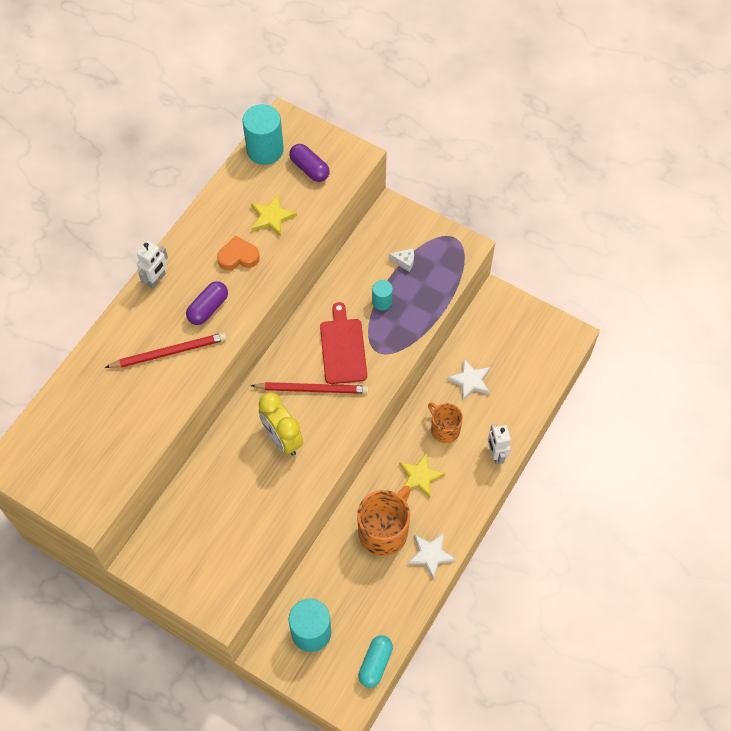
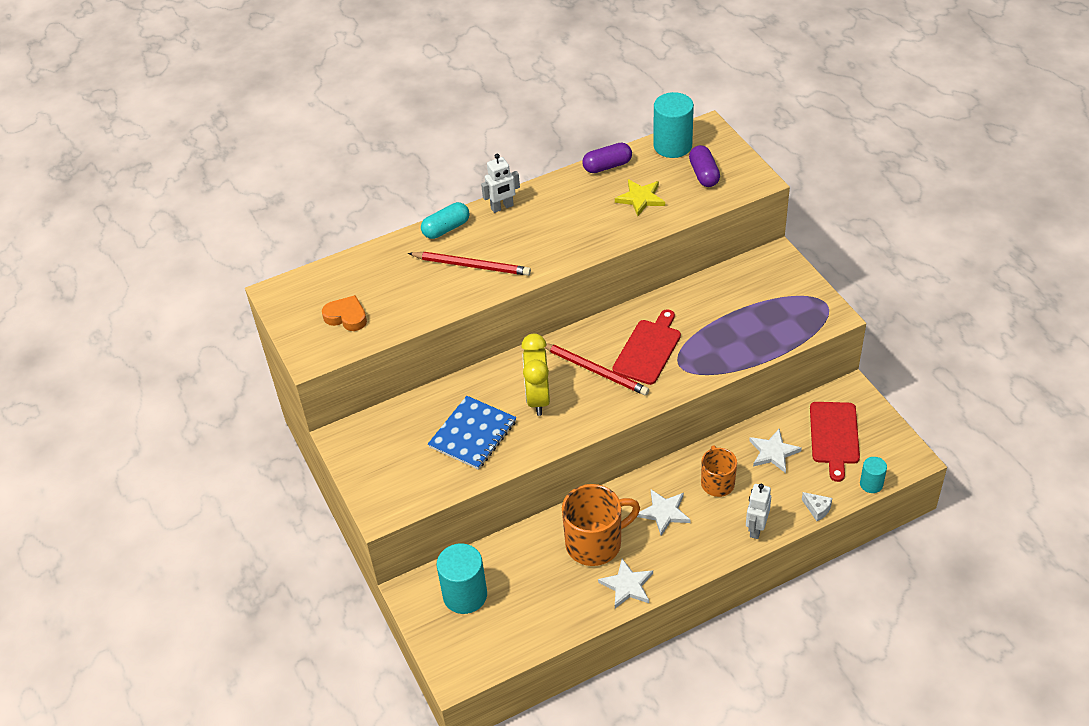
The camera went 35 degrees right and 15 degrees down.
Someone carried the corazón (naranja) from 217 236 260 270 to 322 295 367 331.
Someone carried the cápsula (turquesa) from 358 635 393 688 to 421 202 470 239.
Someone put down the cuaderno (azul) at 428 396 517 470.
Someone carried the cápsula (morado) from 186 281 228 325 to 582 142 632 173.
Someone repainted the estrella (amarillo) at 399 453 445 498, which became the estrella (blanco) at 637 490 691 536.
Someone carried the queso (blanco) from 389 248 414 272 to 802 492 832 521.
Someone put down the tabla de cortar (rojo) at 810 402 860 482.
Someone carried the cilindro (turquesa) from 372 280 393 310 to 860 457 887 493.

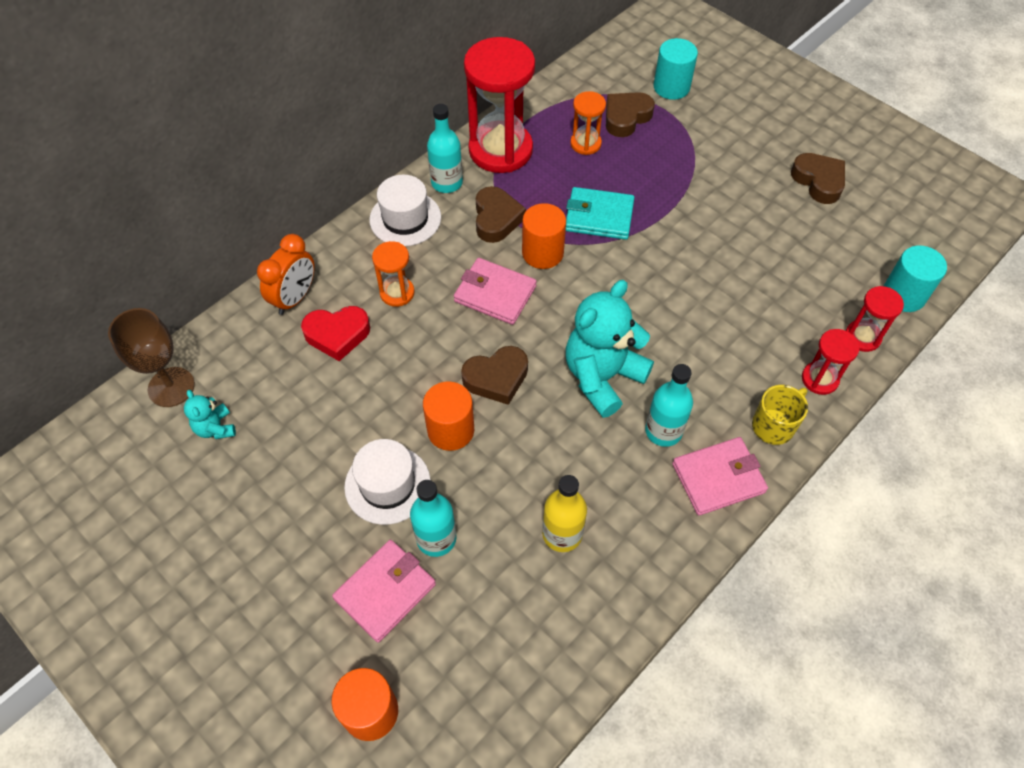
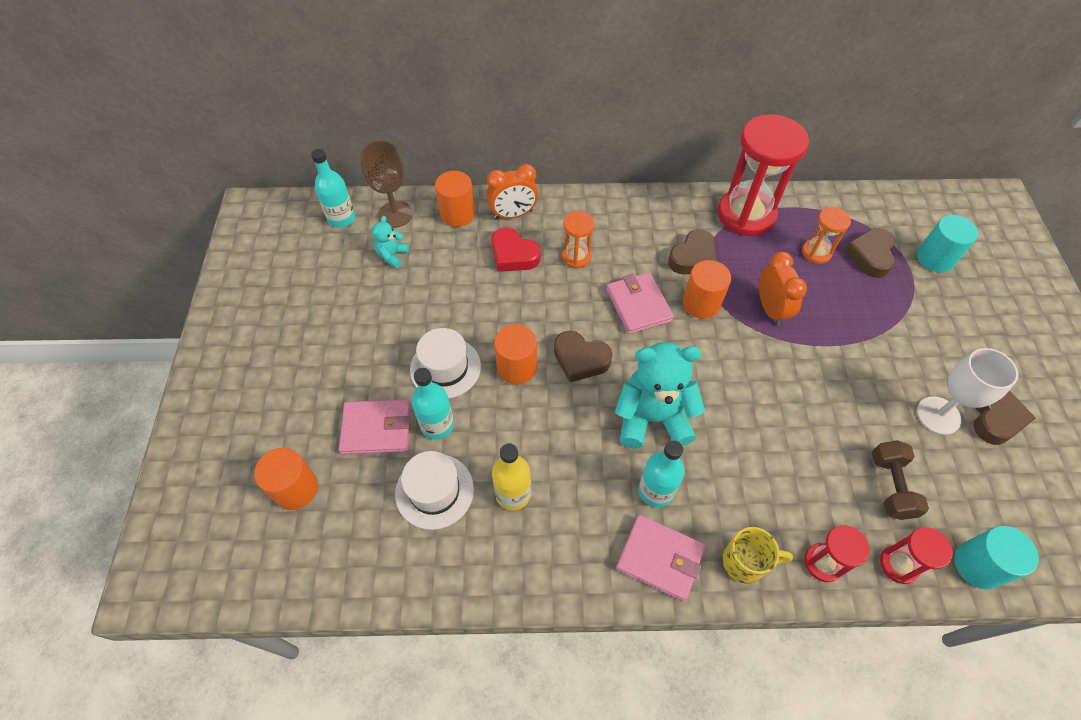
The camera went 45 degrees right and 0 degrees up.
Someone carried the botella (turquesa) from 427 104 463 193 to 311 149 355 228.
Someone carried the sombrero (blanco) from 369 175 441 246 to 395 451 474 530.
Someone put down the cilindro (naranja) at 435 171 475 227.
Someone swapped the cartera (turquesa) at 566 187 635 240 for the despertador (naranja) at 759 252 807 326.
Someone rotated the corazón (marrón) at 606 92 655 137 by 75 degrees counterclockwise.
Someone put down the mancuerna (marrón) at 872 440 929 520.
Someone put down the copa (blanco) at 917 348 1018 435.

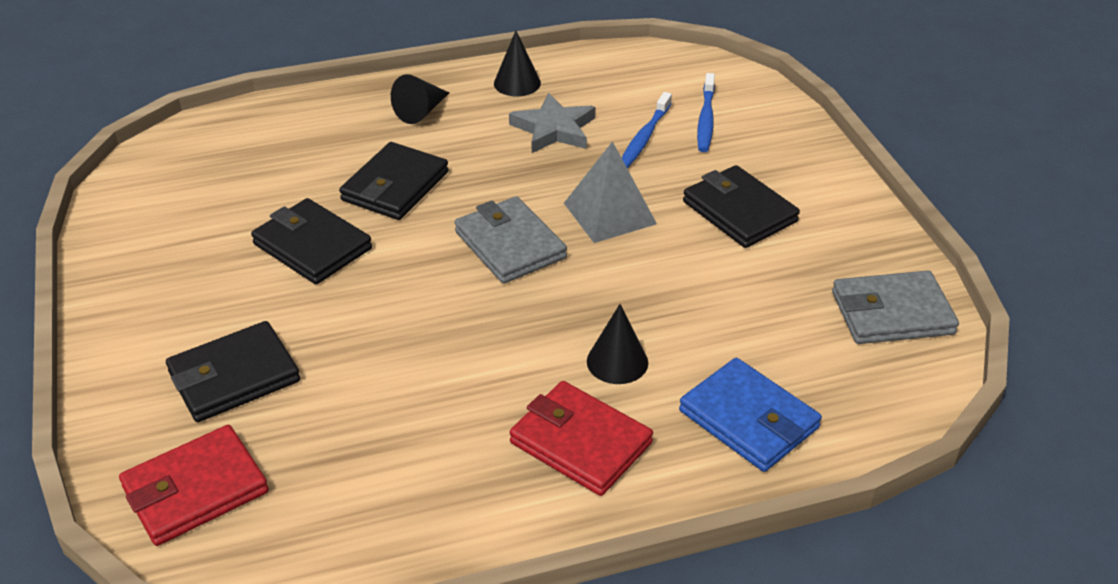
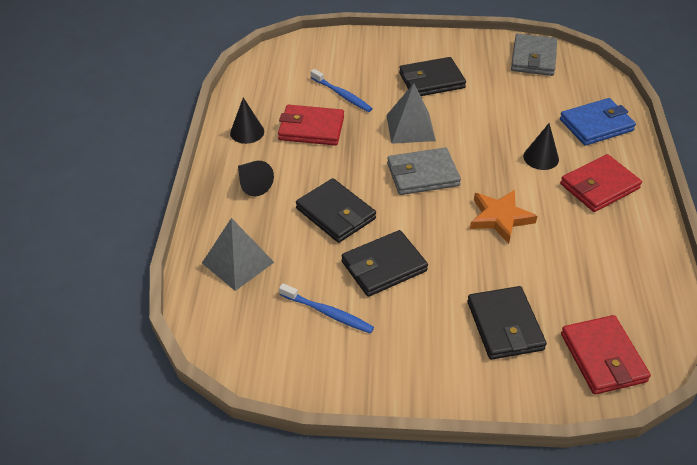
The camera went 70 degrees left and 5 degrees up.
Someone put down the pirámide (gris) at 202 218 274 291.
Someone swapped the estrella (gris) at 509 93 596 153 for the cartera (rojo) at 278 105 344 146.
Someone carried the cepillo de dientes (azul) from 697 73 715 152 to 279 283 374 334.
Someone put down the estrella (naranja) at 470 190 537 244.

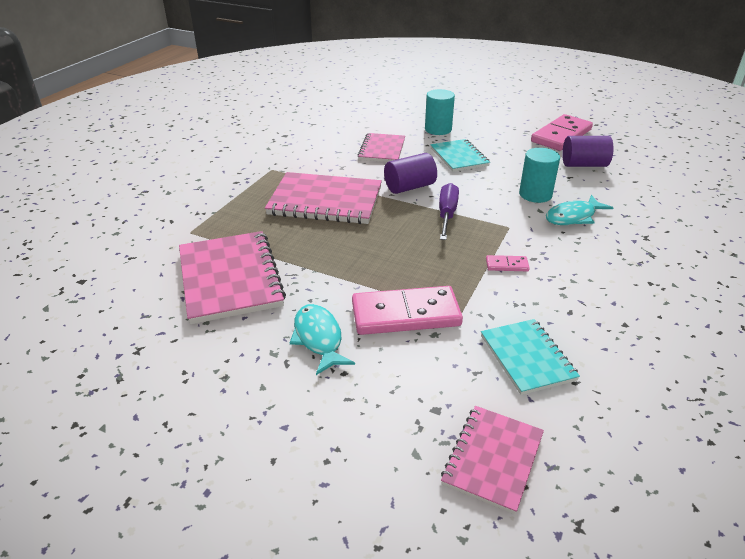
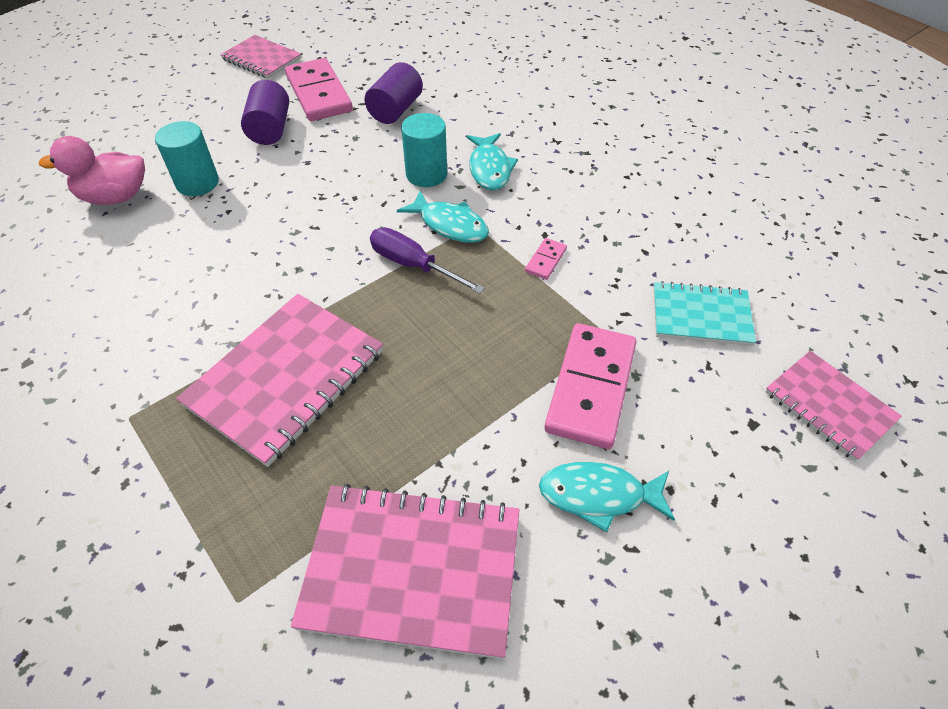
The camera went 65 degrees left and 15 degrees up.
Someone put down the pato (rosa) at 39 136 145 205.
Someone carried the cuaderno (rosa) from 358 133 405 162 to 220 35 301 79.
Someone carried the cilindro (morado) from 384 153 437 194 to 241 80 289 145.
Someone put down the pez (turquesa) at 397 191 489 243.
Someone took away the cuaderno (turquesa) at 430 139 490 172.

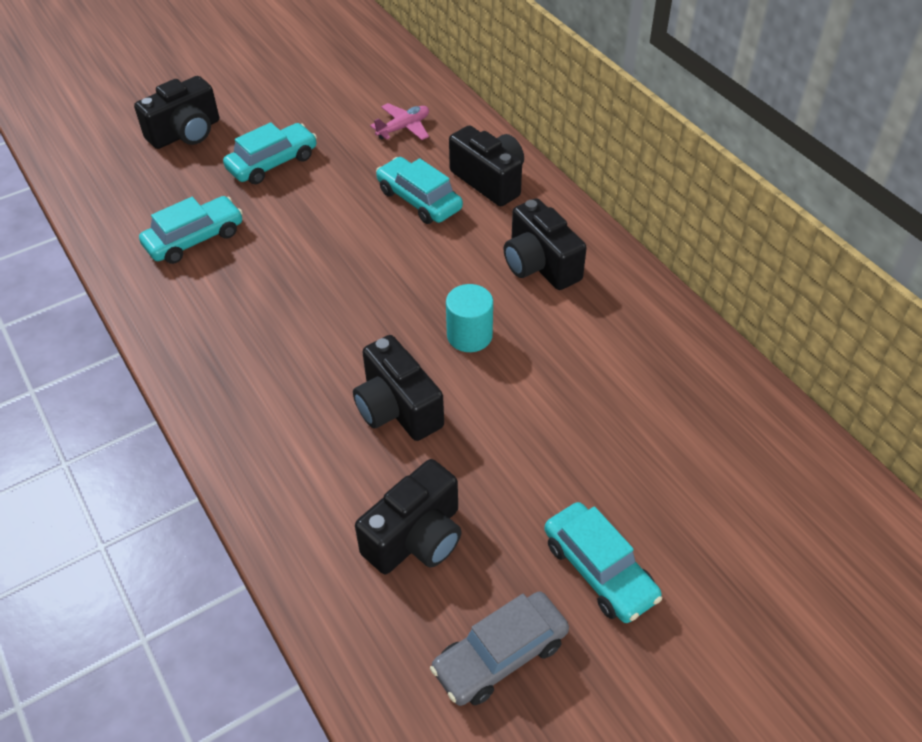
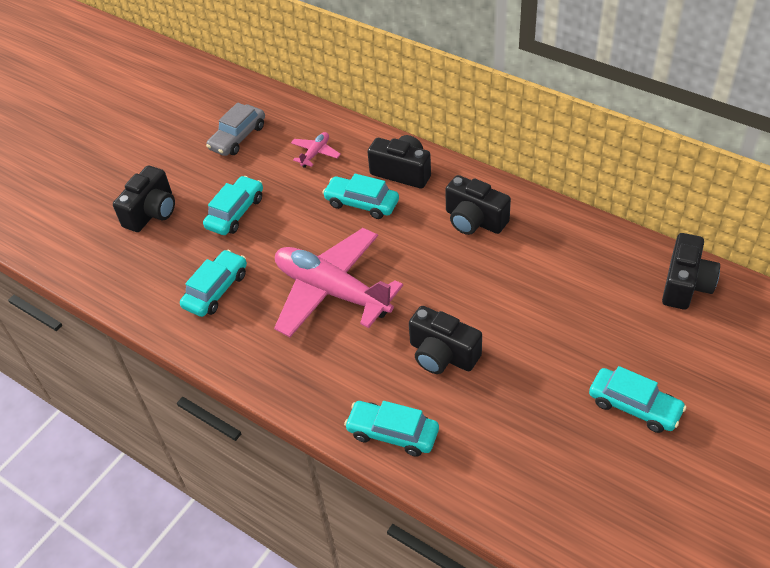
The camera went 20 degrees left and 0 degrees up.
Someone carried the coche (gris) from 430 591 569 706 to 206 102 265 156.
Someone put down the avión (rosa) at 274 228 403 337.
Someone put down the coche (turquesa) at 344 401 439 457.
Someone carried the cámara (negro) from 355 459 462 574 to 662 233 720 310.
Someone took away the cilindro (turquesa) at 446 284 493 352.

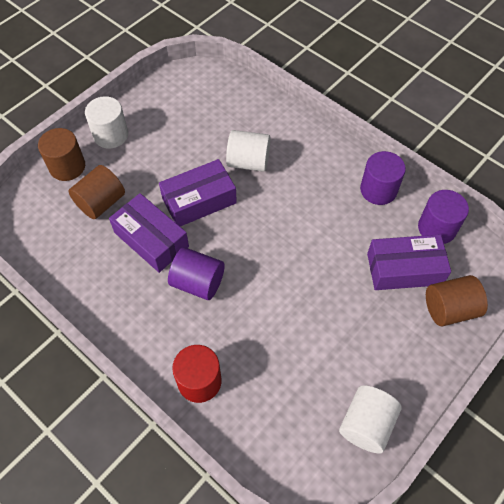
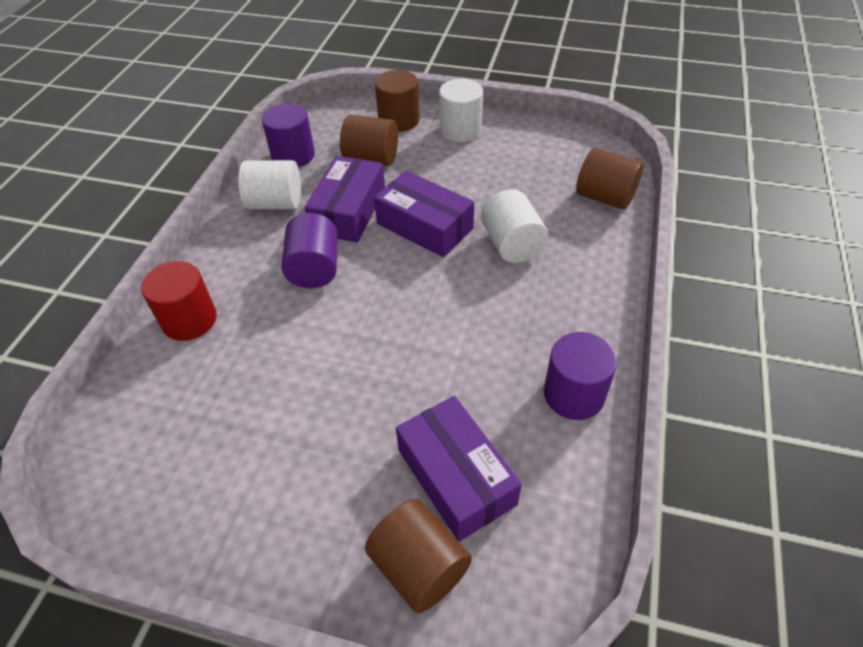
The camera went 65 degrees right and 10 degrees down.
Someone carried the cilindro (blanco) from 339 385 401 454 to 238 160 301 209.
Someone carried the cilindro (morado) from 418 190 469 244 to 262 103 315 167.
Someone put down the cilindro (marrón) at 576 148 643 210.

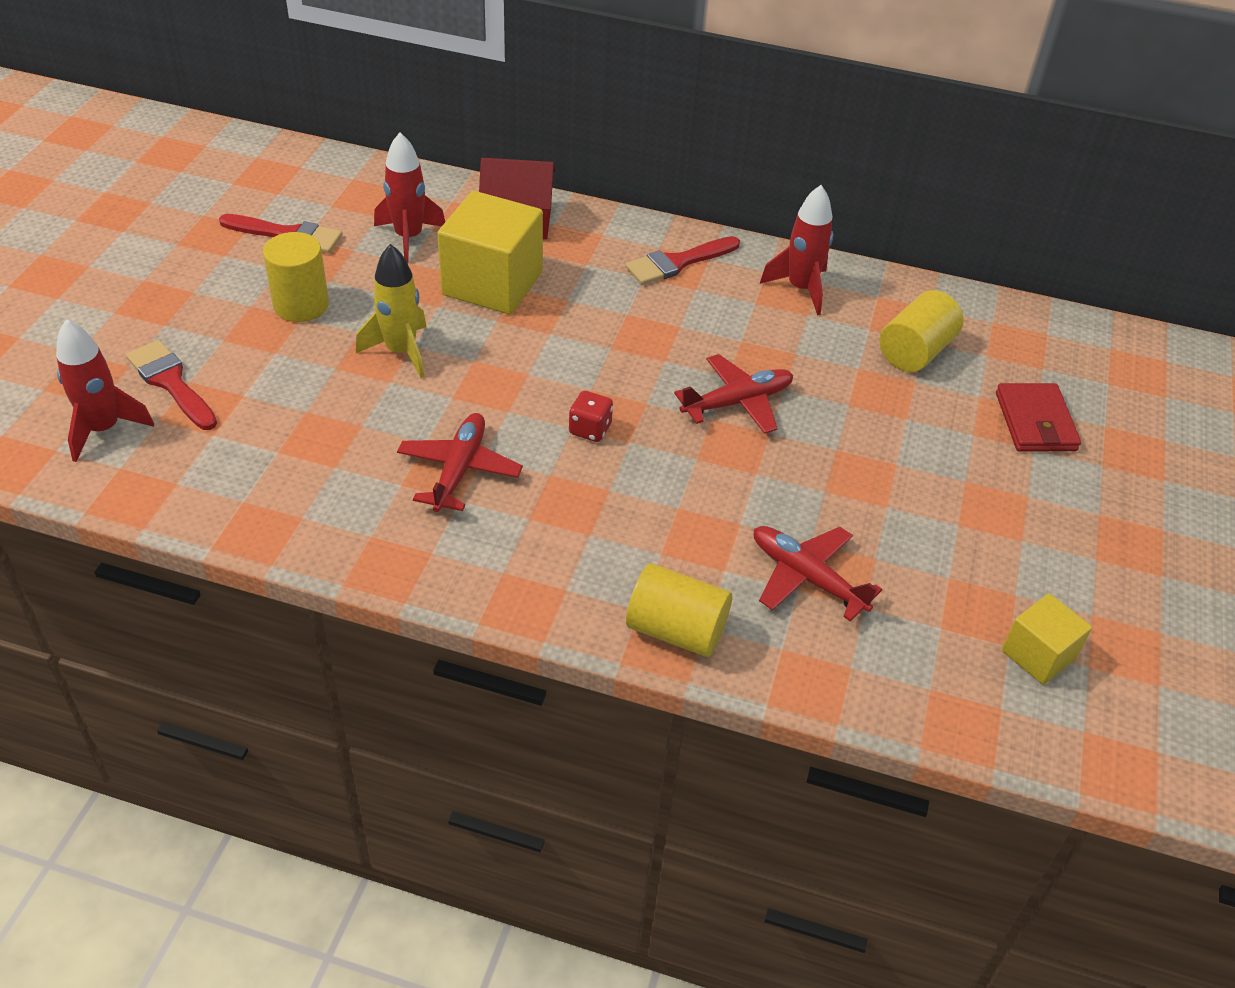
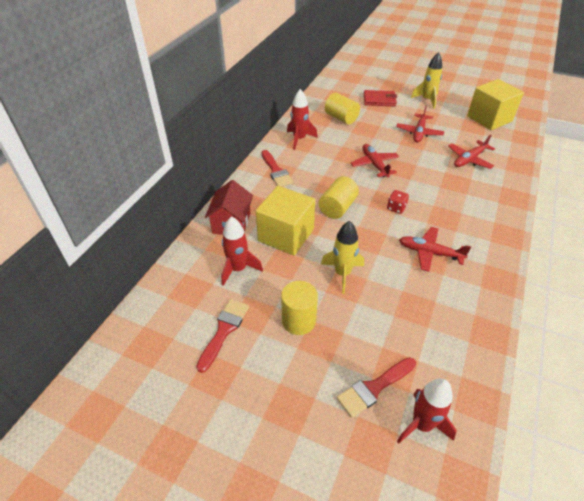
The camera went 80 degrees left and 0 degrees up.
Someone carried the cilindro (amarillo) from 626 563 732 657 to 319 176 359 219.
Someone put down the avión (rojo) at 396 106 444 143.
Someone put down the cohete (amarillo) at 411 52 442 109.
Someone scaled the cubo (amarillo) at 1002 593 1092 685 by 1.82.

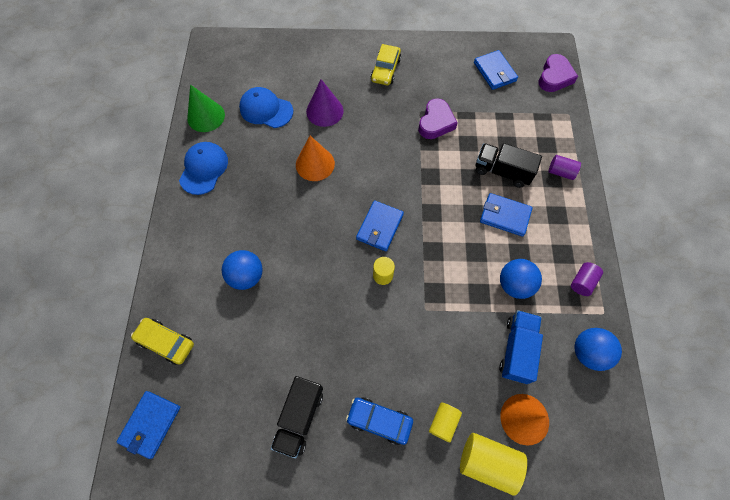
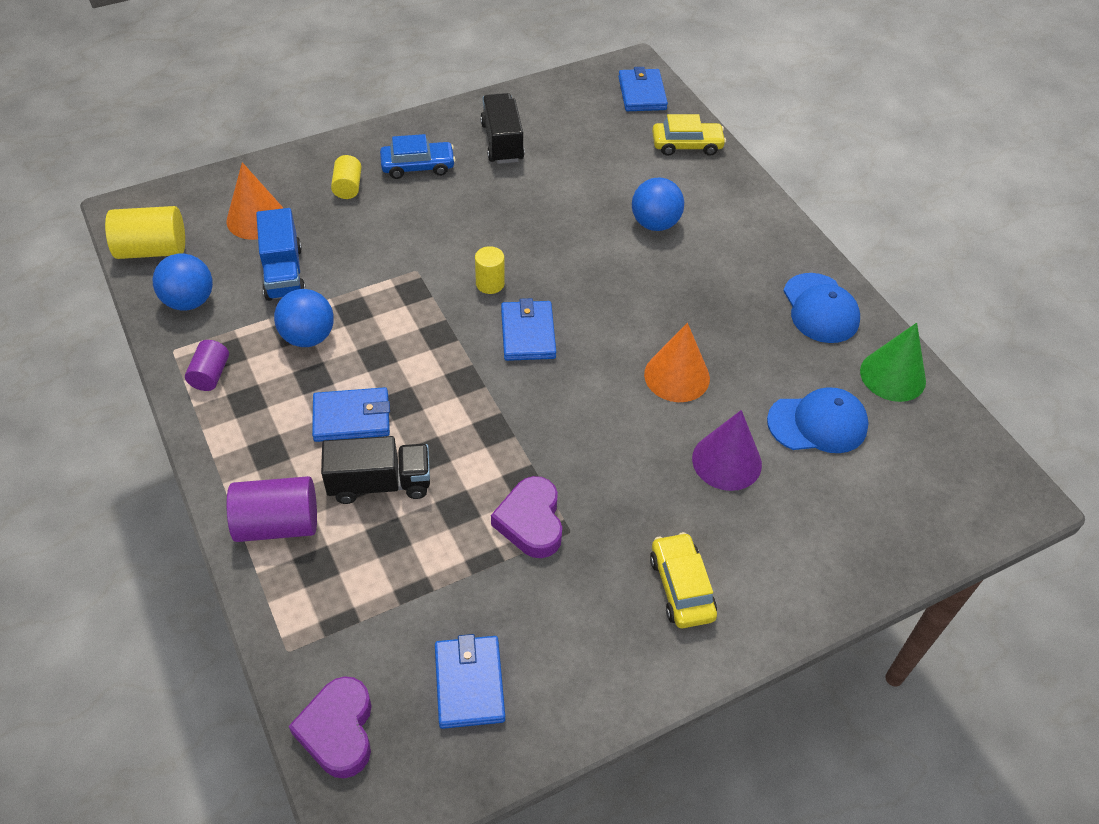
The camera went 150 degrees right and 15 degrees down.
Someone carried the cilindro (amarillo) from 460 433 527 496 to 105 206 185 259.
Someone scaled the cilindro (morado) at 549 155 581 180 by 1.69.
Someone rotated the cartera (azul) at 474 50 518 90 by 45 degrees clockwise.

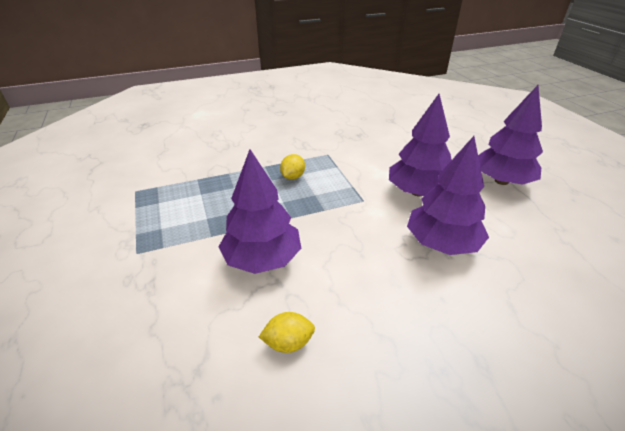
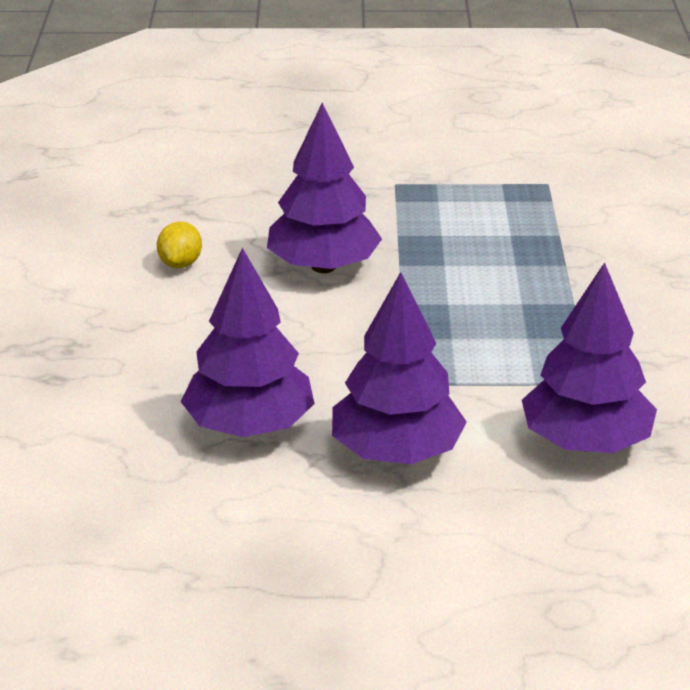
The camera went 110 degrees right and 5 degrees down.
Someone carried the árbol (morado) from 478 85 543 185 to 522 262 657 453.
Someone took away the limón (amarillo) at 280 154 305 180.

